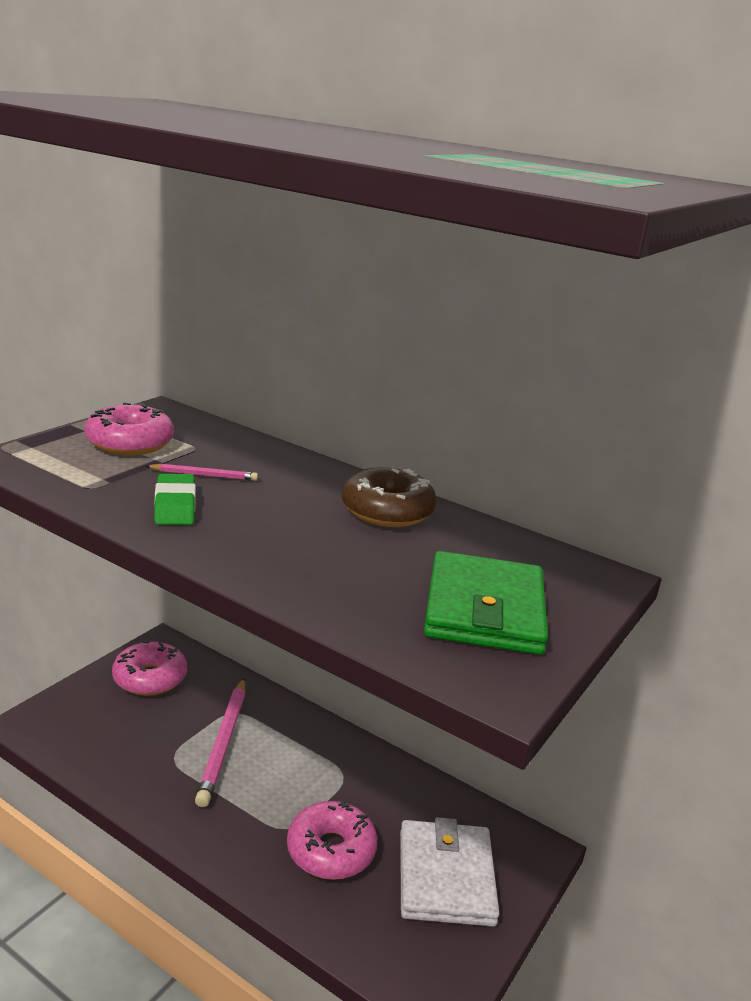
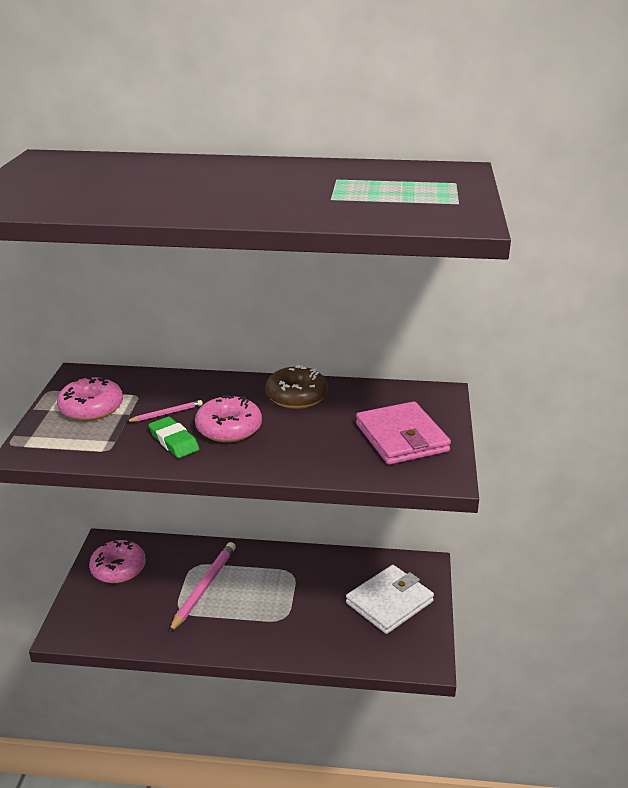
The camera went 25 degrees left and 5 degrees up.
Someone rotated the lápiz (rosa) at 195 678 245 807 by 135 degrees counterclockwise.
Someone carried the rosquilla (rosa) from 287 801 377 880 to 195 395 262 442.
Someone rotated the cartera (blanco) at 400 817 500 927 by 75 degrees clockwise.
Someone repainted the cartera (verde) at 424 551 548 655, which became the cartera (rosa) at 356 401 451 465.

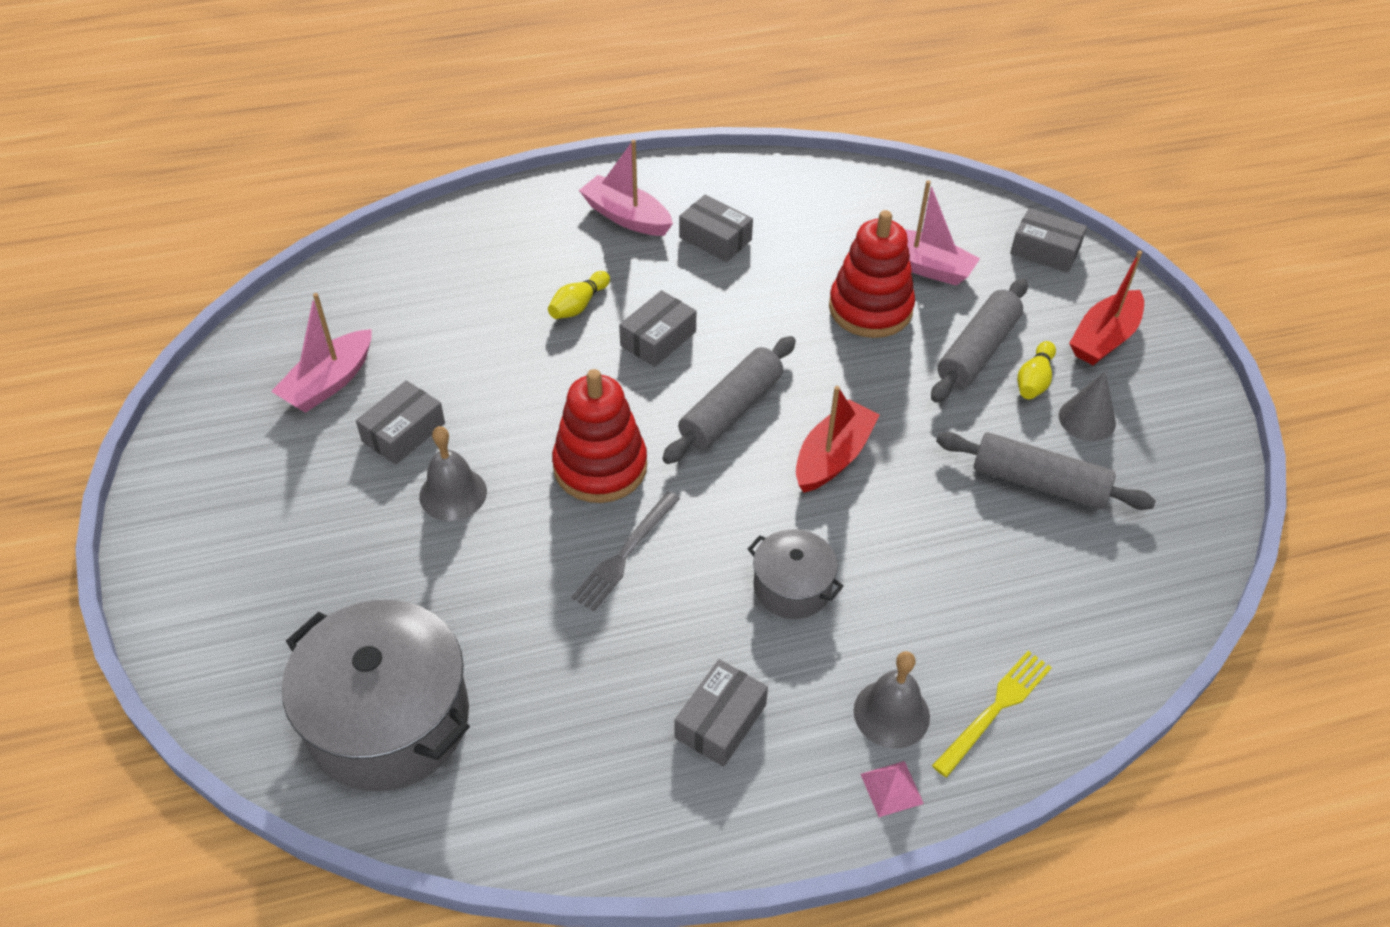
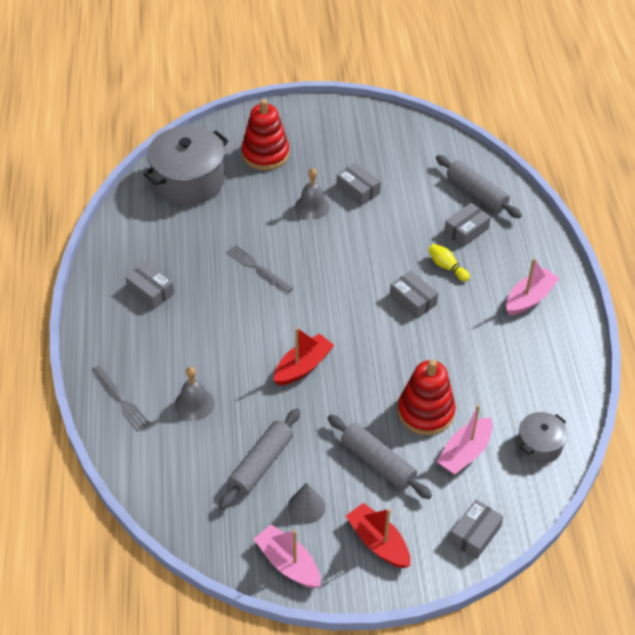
The camera went 100 degrees right and 0 degrees up.
Someone repainted the tenedor (amarillo) at 932 651 1052 777, which became the tenedor (gris) at 92 365 150 432.
Someone carried the campana (gris) from 854 651 930 748 to 175 367 215 420.
Someone carried the juguete apilable (rojo) from 552 369 647 503 to 241 99 289 170.
Someone carried the barco (rosa) from 271 293 372 413 to 254 525 321 588.
Someone rotated the barco (rojo) at 796 386 880 493 by 90 degrees counterclockwise.
Someone carried the rodillo (gris) from 662 336 796 464 to 436 155 522 218.
Someone carried the caja (gris) from 679 195 753 262 to 444 203 491 247.
Someone carried the olla (gris) from 748 529 843 619 to 517 412 567 464.
Someone took away the pirámide (rosa) at 861 761 924 817.
Someone took away the bolo (amarillo) at 1017 341 1056 399.

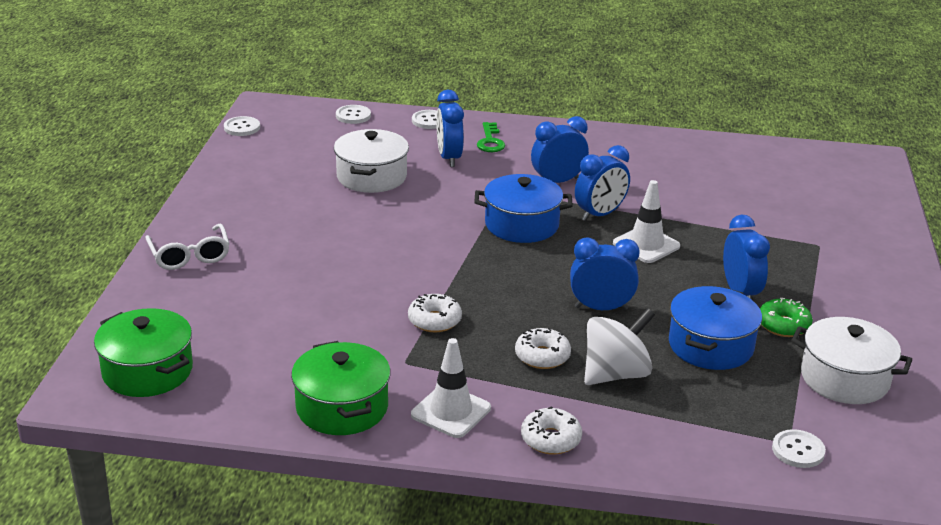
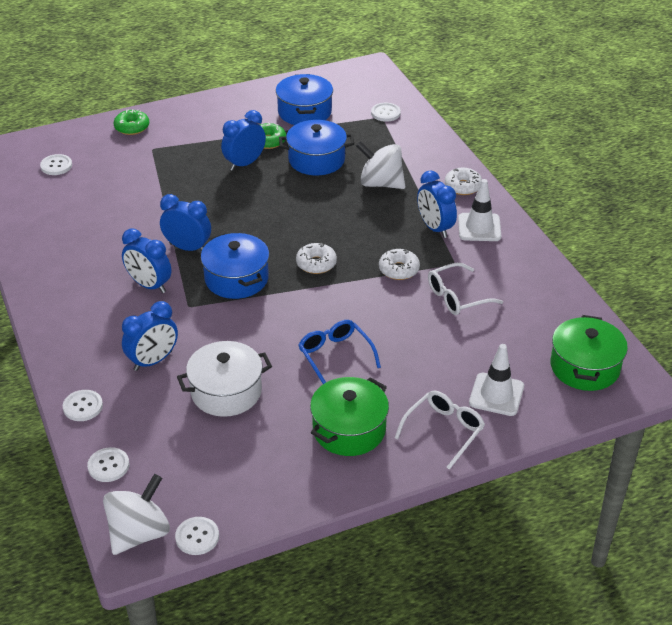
The camera went 120 degrees left and 10 degrees up.
Someone put down the botón (blanco) at 40 154 72 175.
Someone put down the peonza (blanco) at 103 474 170 555.
Someone put down the rosquilla (verde) at 114 109 149 135.
Someone repainted the olla (blanco) at 791 317 912 404, which became the olla (azul) at 276 74 333 125.
Someone carried the rosquilla (blanco) from 515 328 571 369 to 296 243 337 274.
Someone put down the gafas (azul) at 298 320 381 384.
Someone carried the olla (verde) from 291 341 391 435 to 310 377 389 456.
Someone carried the despertador (azul) from 570 237 640 310 to 417 170 457 238.
Someone put down the gafas (blanco) at 428 263 503 315.
Someone carried the cono de tráfico (blanco) from 613 180 680 263 to 469 344 524 416.
Someone took away the llave (verde) at 477 122 505 152.

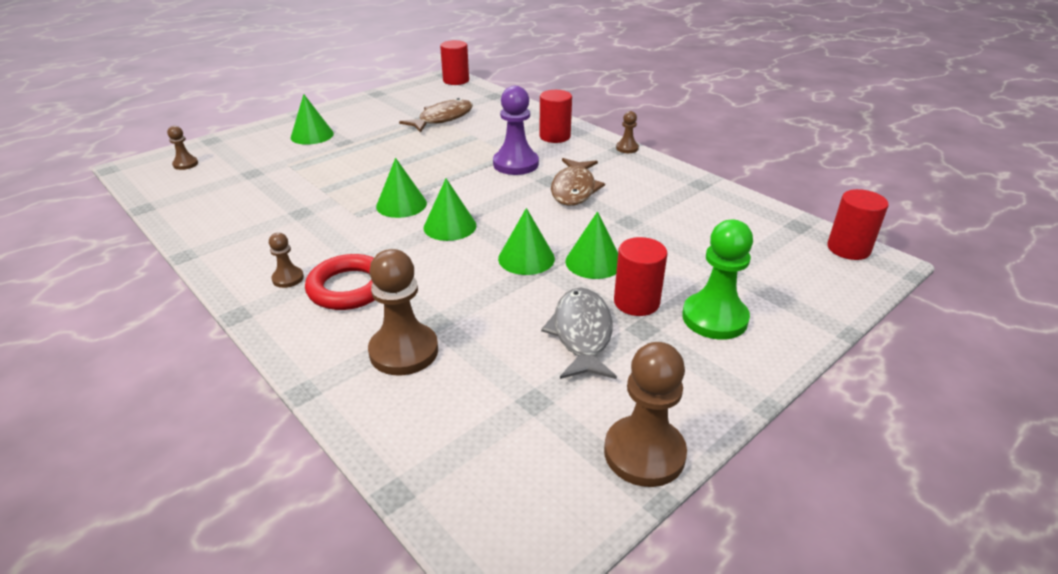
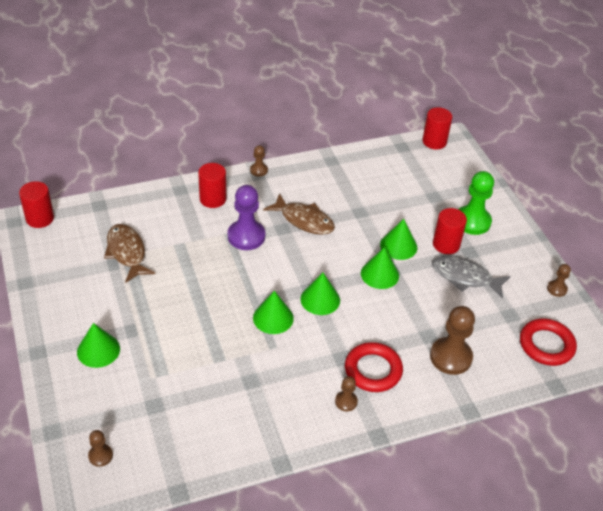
The camera went 70 degrees left and 10 degrees up.
Someone put down the anillo (rojo) at 520 319 577 366.
Someone scaled the peón (marrón) at 604 342 687 487 by 0.51.

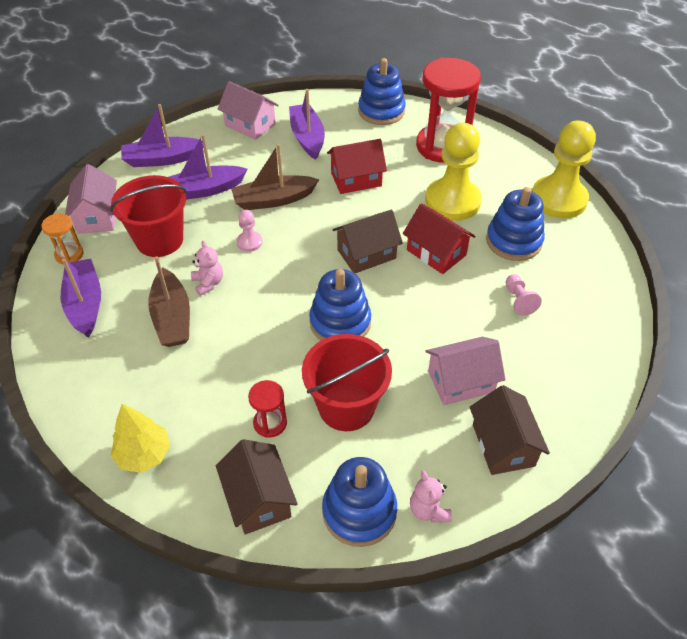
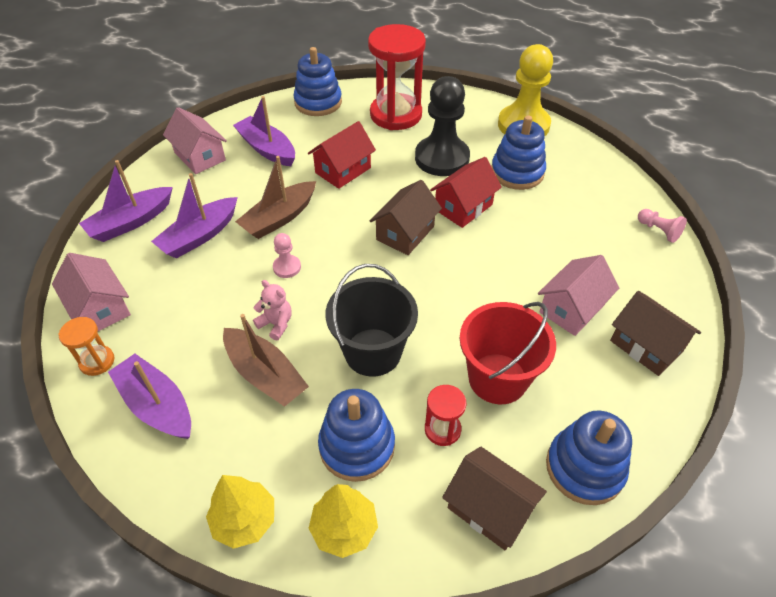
The camera went 30 degrees left and 0 degrees up.
Someone rotated the casa (rosa) at 218 81 279 140 by 45 degrees clockwise.
Someone put down the árbol (amarillo) at 206 475 274 549.
Someone carried the juguete apilable (azul) from 309 269 371 340 to 318 389 395 482.
Someone put down the balde (negro) at 326 264 418 377.
Someone repainted the peón (amarillo) at 425 123 482 221, which became the peón (negro) at 415 76 470 176.
Someone rotated the casa (rojo) at 403 203 475 274 by 60 degrees counterclockwise.
Someone carried the peón (rosa) from 506 274 542 316 to 638 209 687 243.
Someone took away the balde (rojo) at 110 175 187 257.
Someone took away the osito (rosa) at 410 471 452 523.

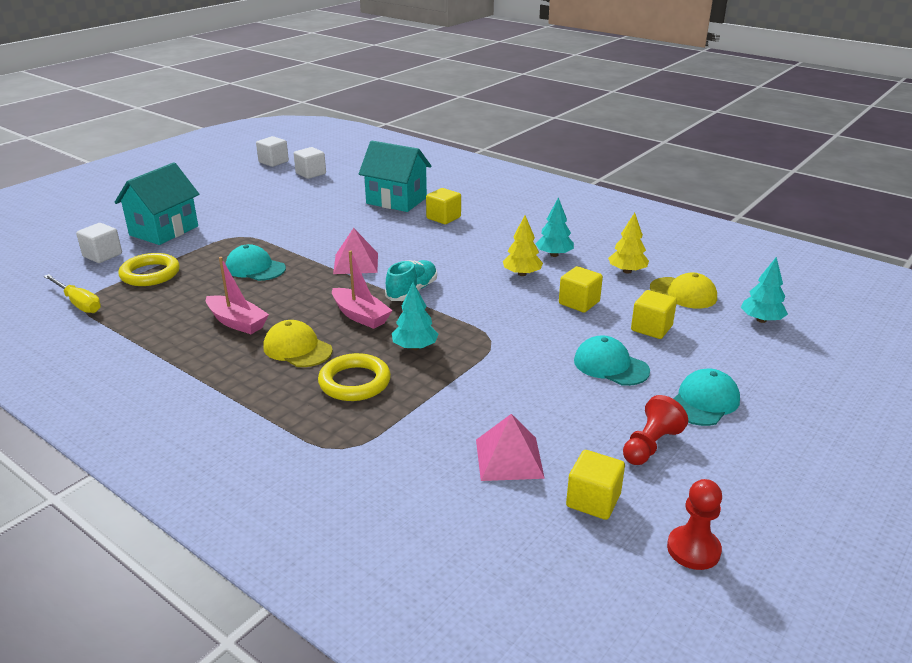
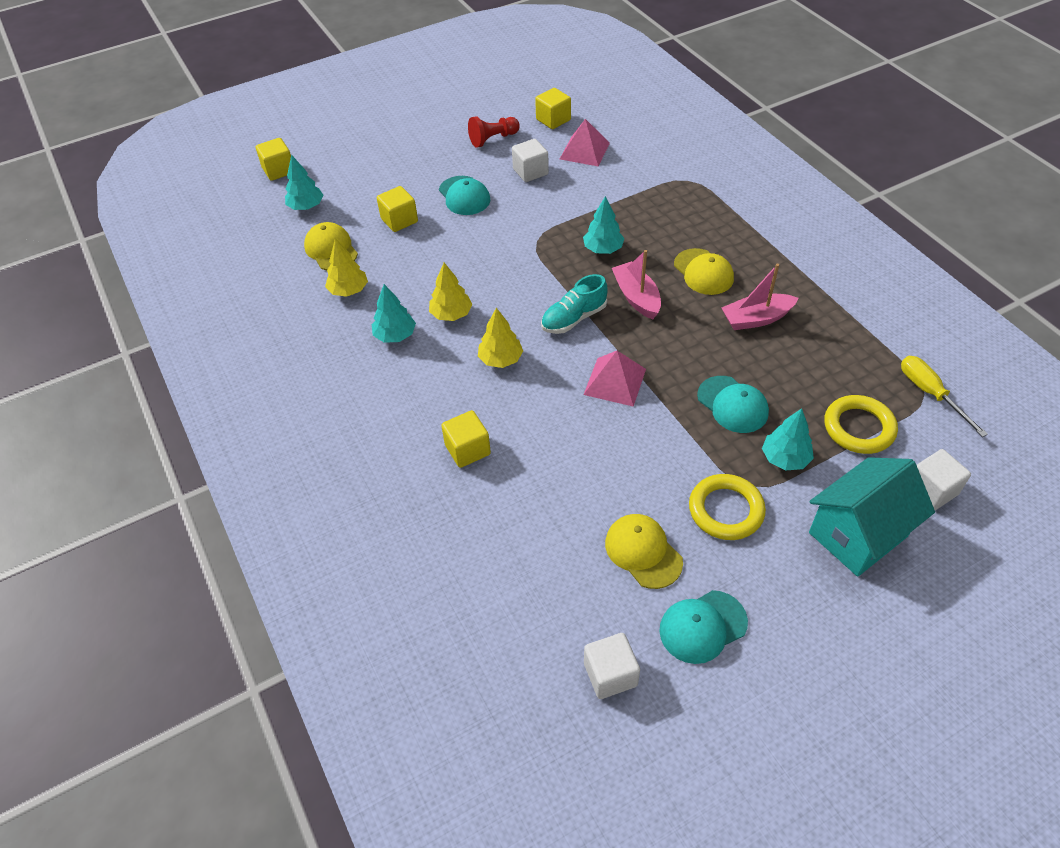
The camera went 155 degrees left and 20 degrees up.
Someone carried the cubo (amarillo) from 559 266 603 313 to 256 138 291 181.
Someone put down the árbol (amarillo) at 478 308 523 368.
Someone carried the cubo (blanco) from 256 136 289 167 to 512 139 549 182.
Someone put down the gorra (amarillo) at 605 514 683 589.
Someone carried the gorra (turquesa) from 673 369 740 426 to 659 590 748 664.
Someone carried the anillo (amarillo) from 318 353 391 401 to 689 474 766 540.
Someone rotated the barco (rosa) at 206 257 269 334 by 75 degrees counterclockwise.
Someone put down the árbol (turquesa) at 762 408 814 471.
Someone took away the casa (turquesa) at 359 141 431 212.
Someone took away the peón (rojo) at 667 479 722 570.

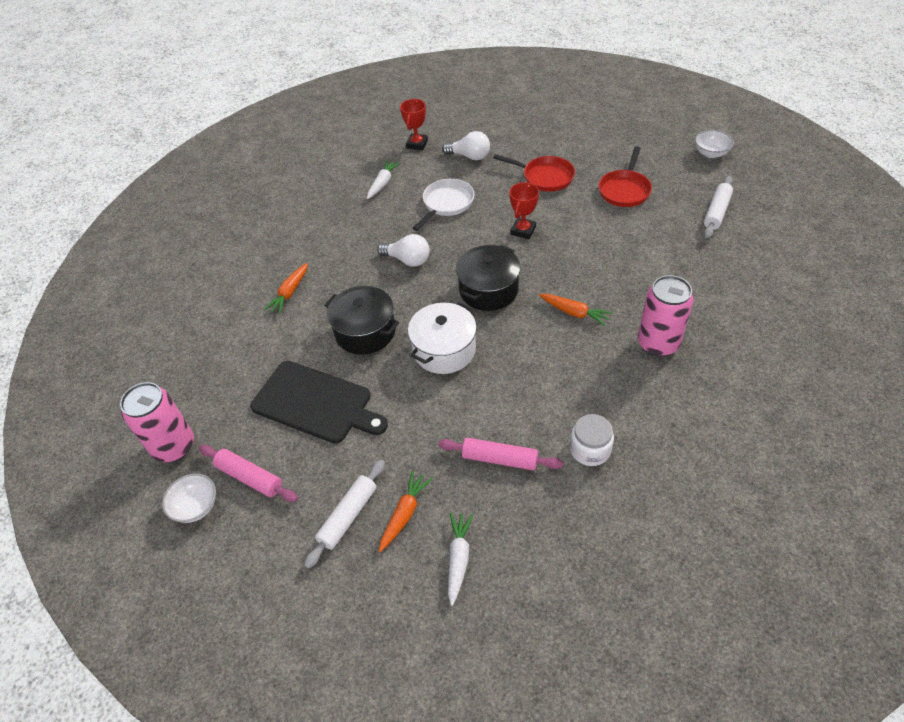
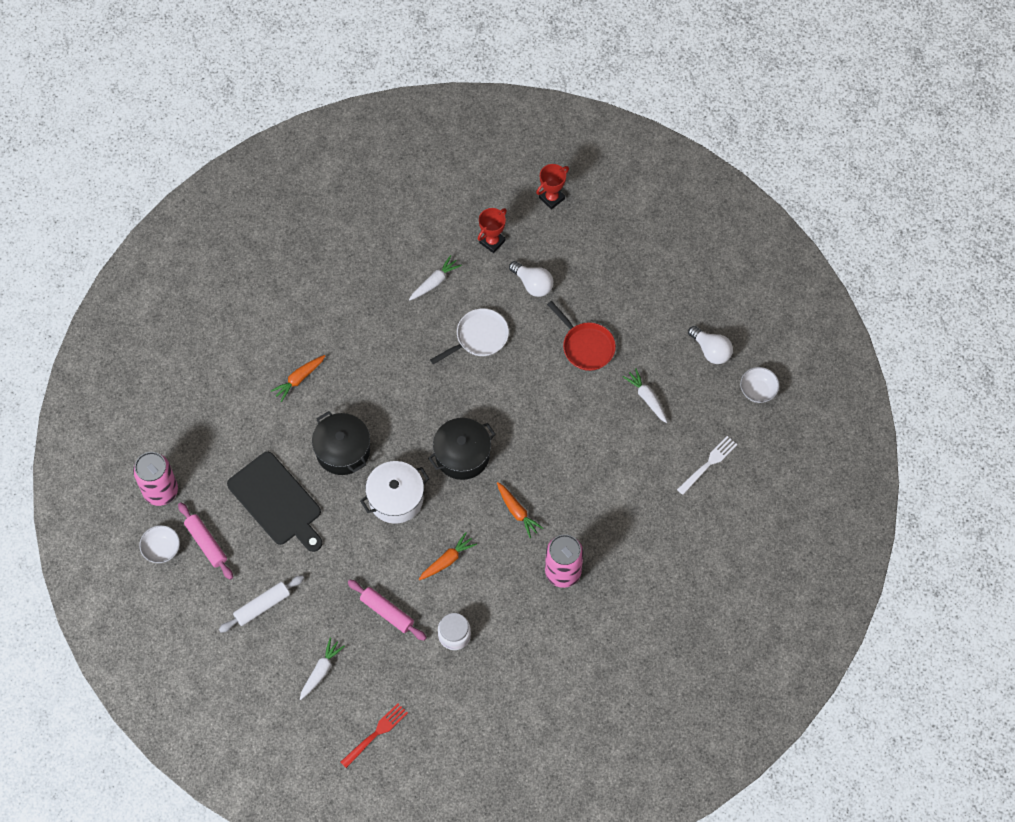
The camera went 20 degrees right and 15 degrees up.
Someone put down the tenedor (rojo) at 340 703 408 768.
Someone carried the zanahoria (naranja) from 379 471 432 552 to 419 532 477 580.
Someone carried the trofeo (rojo) from 509 182 539 239 to 536 164 569 210.
Someone swapped the sartén (rojo) at 598 146 652 207 for the zanahoria (blanco) at 623 368 667 423.
Someone swapped the rodillo (blanco) at 704 176 733 238 for the tenedor (blanco) at 677 436 737 495.
Someone carried the bombilla (blanco) from 377 234 430 266 to 688 326 733 364.

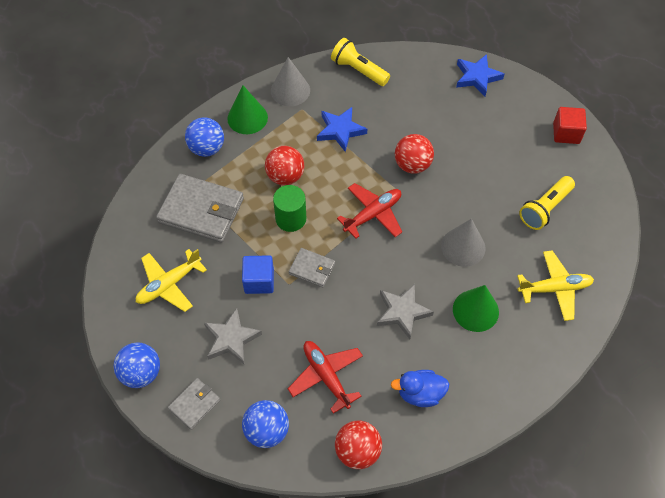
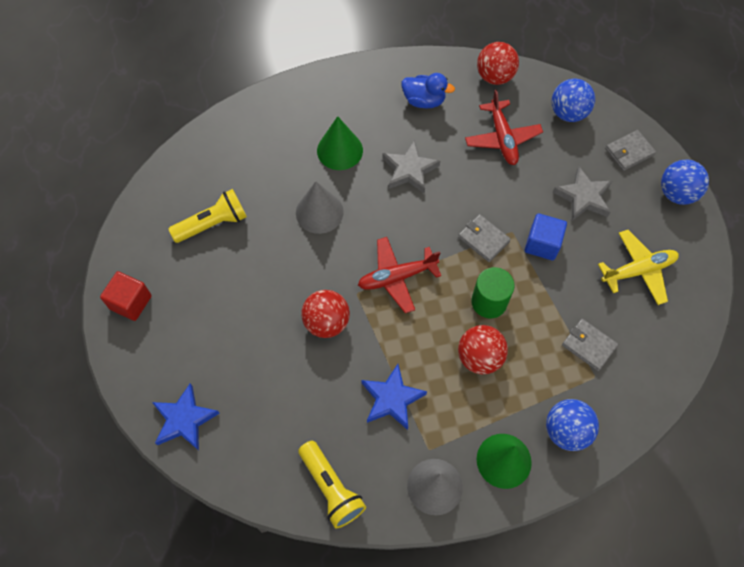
The camera went 160 degrees left and 5 degrees up.
Someone scaled the cartera (gris) at 156 174 244 243 by 0.52.
Someone took away the avión (amarillo) at 517 250 594 321.

